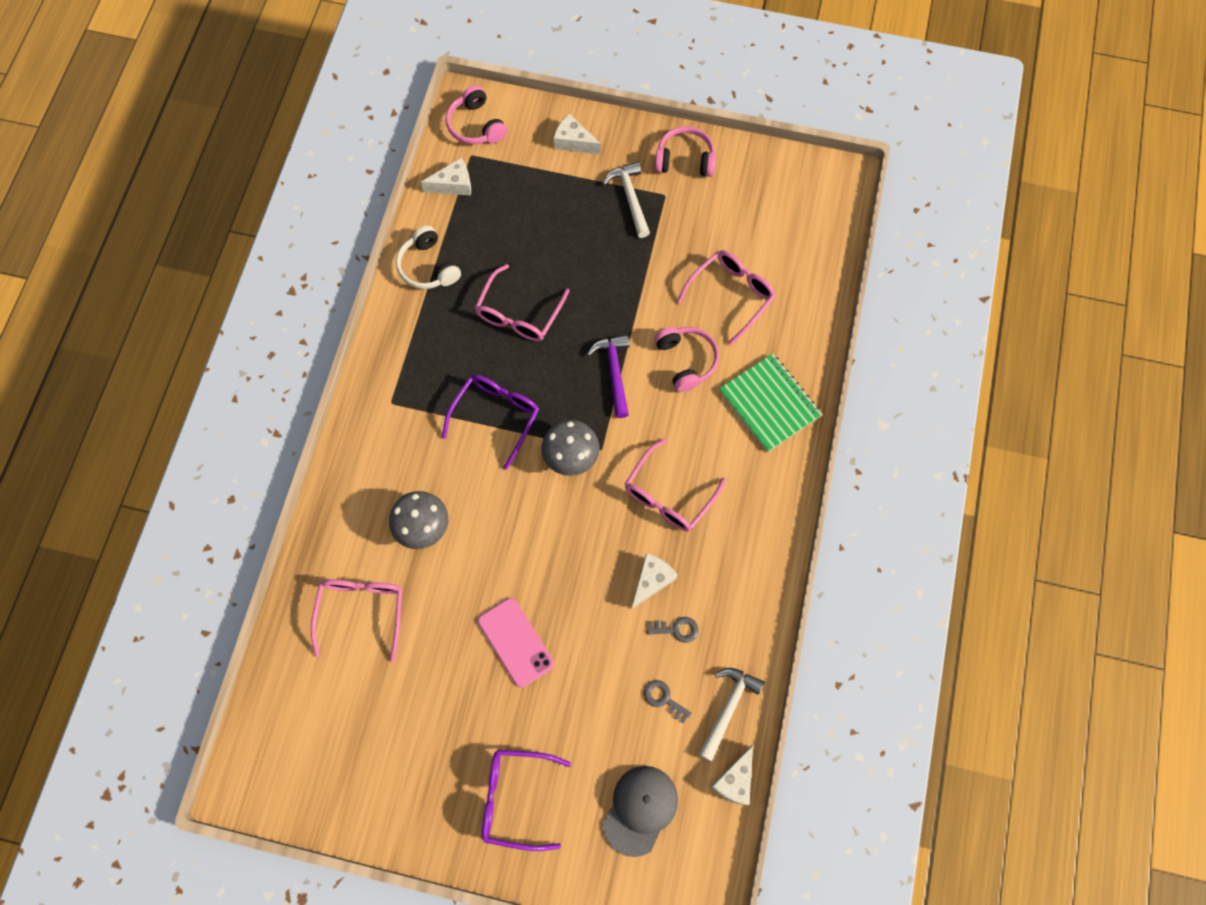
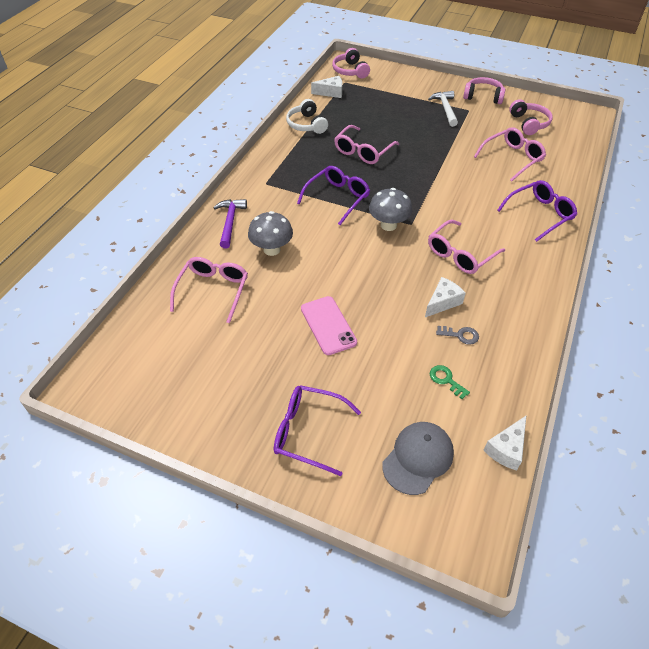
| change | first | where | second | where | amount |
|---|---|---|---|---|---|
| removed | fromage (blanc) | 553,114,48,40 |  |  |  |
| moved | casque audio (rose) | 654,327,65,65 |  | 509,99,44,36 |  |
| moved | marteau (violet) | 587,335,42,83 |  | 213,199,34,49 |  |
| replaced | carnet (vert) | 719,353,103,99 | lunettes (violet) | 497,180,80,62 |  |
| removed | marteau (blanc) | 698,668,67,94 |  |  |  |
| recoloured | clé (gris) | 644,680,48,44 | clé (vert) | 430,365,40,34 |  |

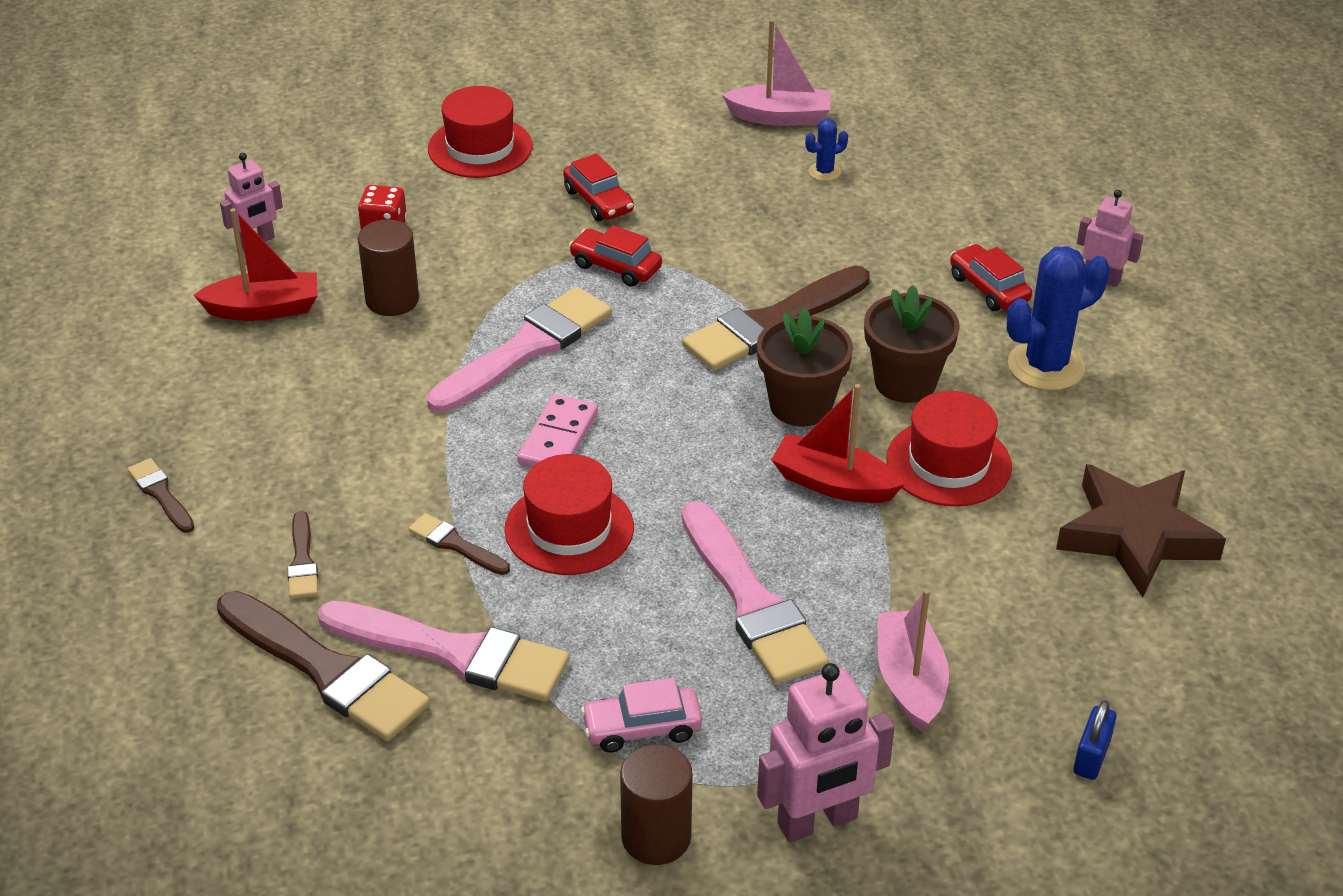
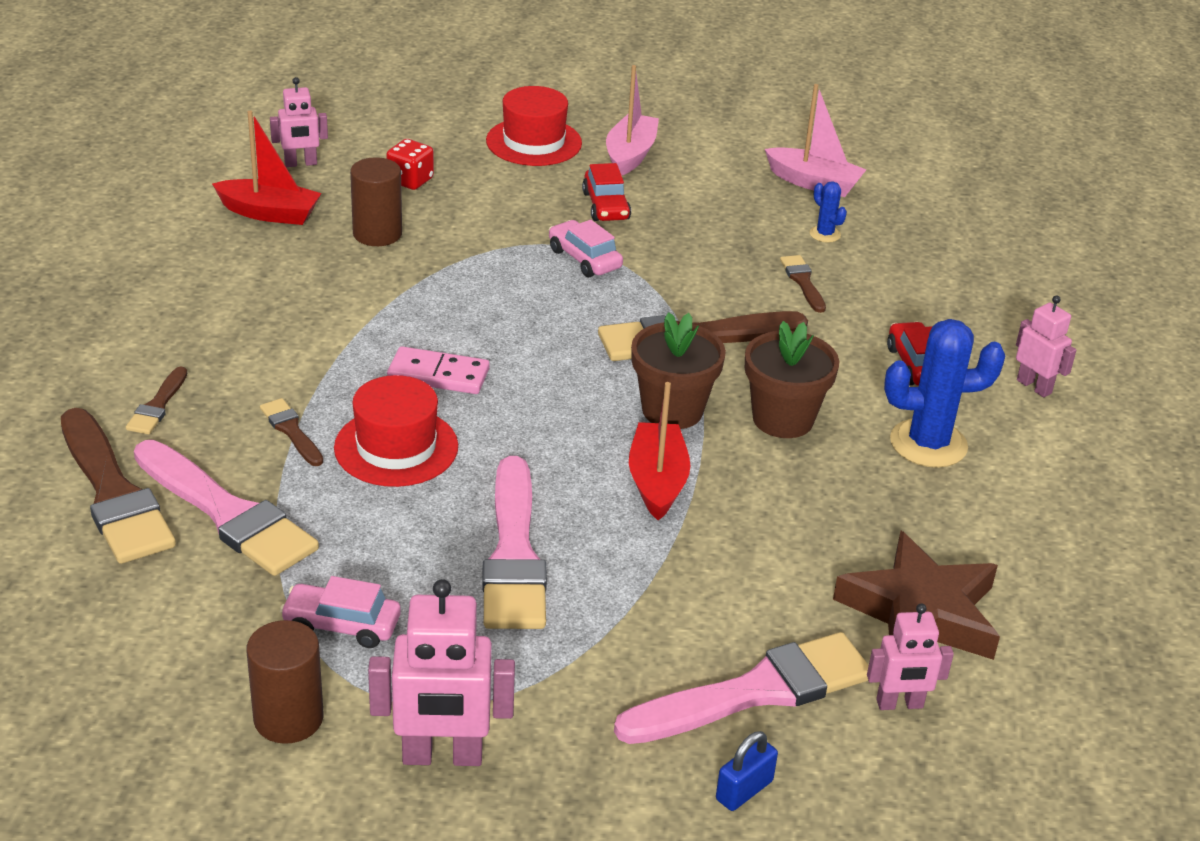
| change | first | where | second | where | amount |
|---|---|---|---|---|---|
| turned | cactus (bleu) | 805,119,43,62 |  | 810,182,37,61 | 60 degrees clockwise |
| recoloured | voiture (rouge) | 569,225,93,62 | voiture (rose) | 549,220,74,57 |  |
| moved | pinceau (rose) | 427,287,185,126 |  | 614,632,255,112 |  |
| turned | bateau (rouge) | 771,384,134,119 |  | 629,382,62,139 | 45 degrees clockwise |
| removed | chapeau (rouge) | 886,391,126,116 |  |  |  |
| turned | domino (rose) | 517,394,81,73 |  | 387,346,102,48 | 60 degrees clockwise |
| moved | pinceau (marron) | 127,458,68,75 |  | 780,255,46,58 |  |
| moved | bateau (rose) | 878,589,71,143 |  | 606,65,53,111 |  |
| added |  |  | robot (rose) | 867,604,87,106 |  |

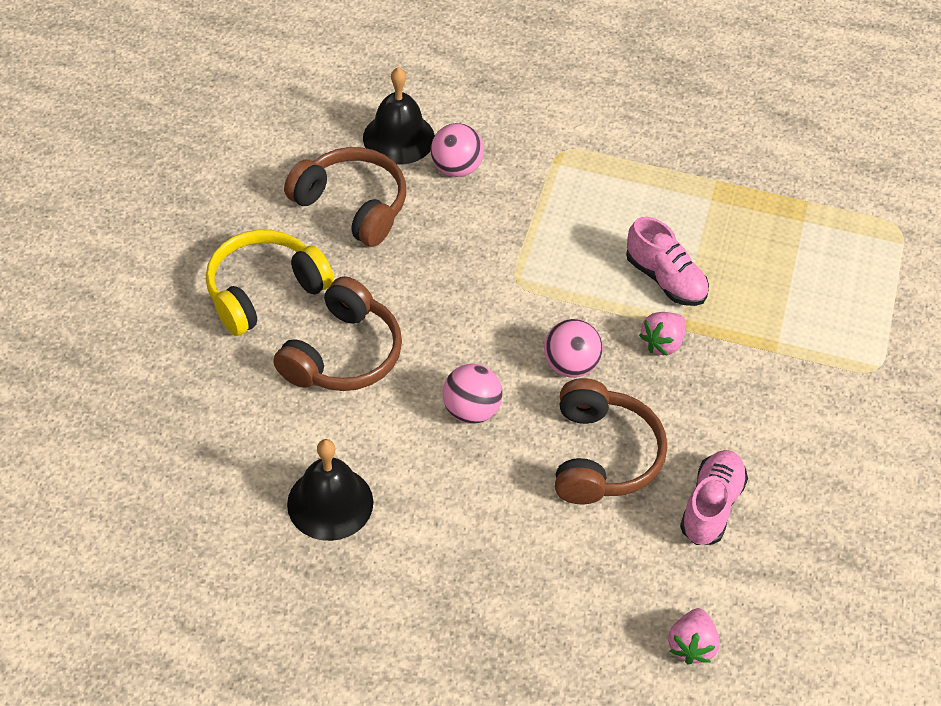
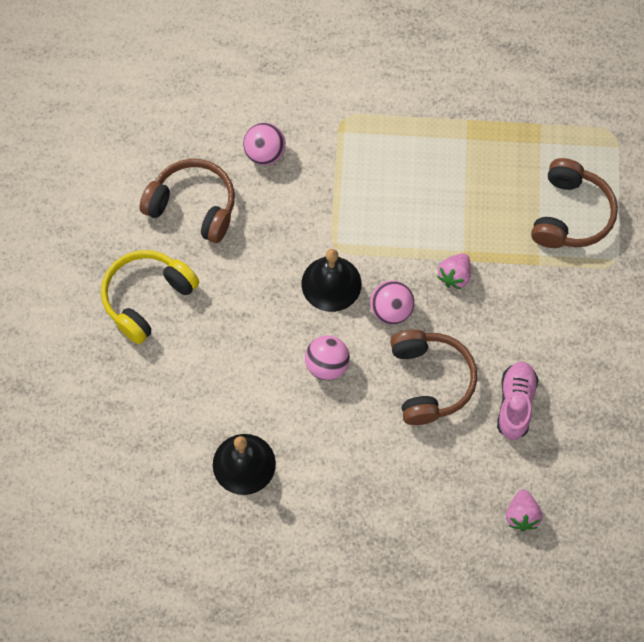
| change | first | where | second | where | amount |
|---|---|---|---|---|---|
| moved | cloche (noir) | 363,67,72,97 |  | 302,249,60,63 |  |
| removed | chaussure (rose) | 626,217,83,89 |  |  |  |
| moved | casque audio (marron) | 273,276,129,115 |  | 531,158,87,90 |  |

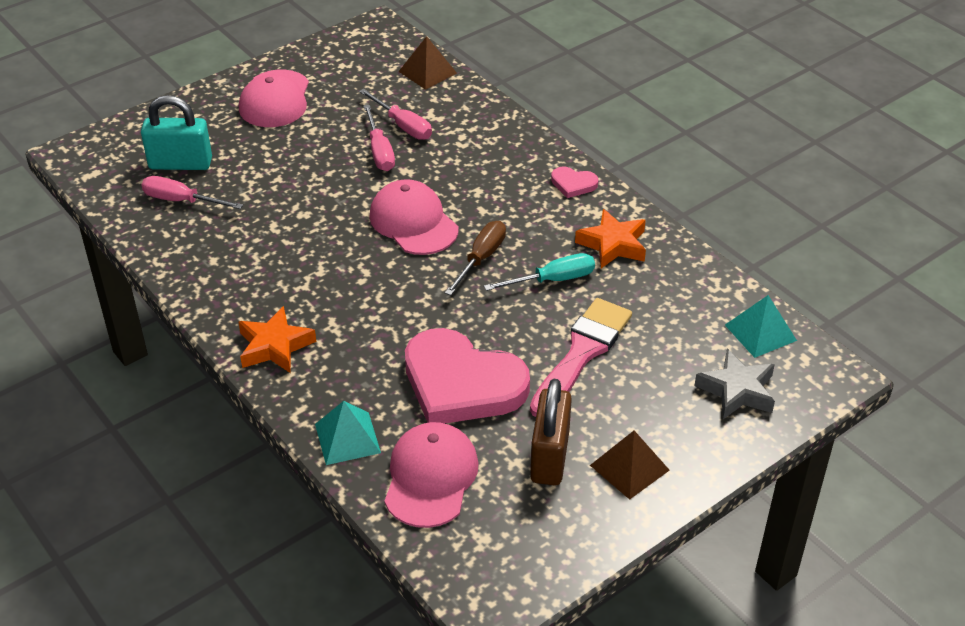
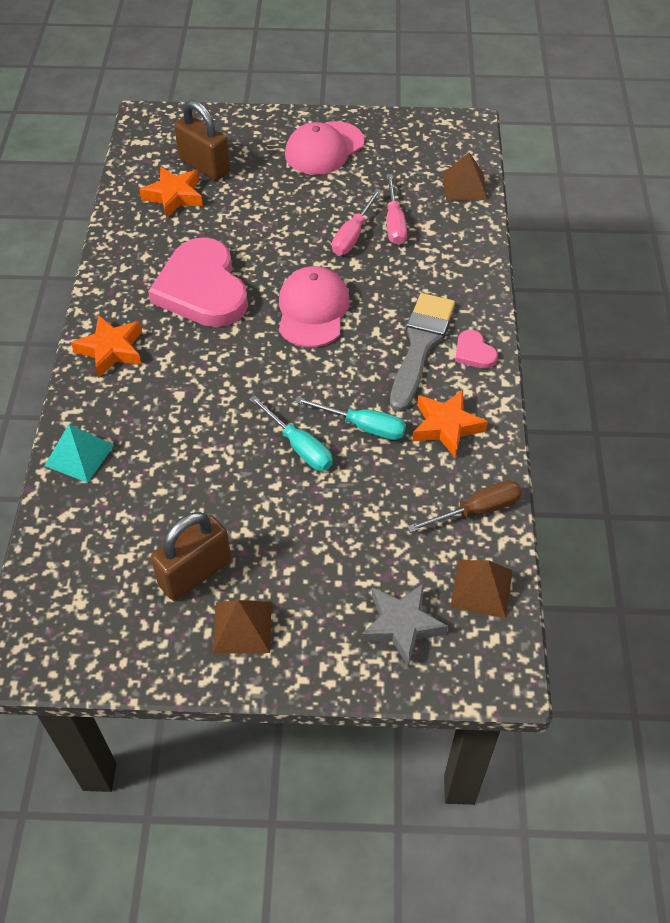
| change | first | where | second | where | amount |
|---|---|---|---|---|---|
| recoloured | cadenas (turquoise) | 141,95,71,75 | cadenas (marron) | 174,100,56,81 |  |
| replaced | tournevis (rose) | 141,176,102,33 | étoile (orange) | 139,167,64,52 |  |
| moved | tournevis (marron) | 445,221,61,75 |  | 408,480,114,52 |  |
| recoloured | pyramide (turquoise) | 725,295,72,63 | pyramide (marron) | 450,560,63,58 |  |
| removed | pinceau (rose) | 530,298,102,119 |  |  |  |
| moved | cœur (rose) | 405,328,125,96 |  | 148,237,100,90 |  |
| removed | casquette (rose) | 384,422,95,106 |  |  |  |
| added |  |  | pinceau (gris) | 390,293,65,119 |  |
| added |  |  | tournevis (turquoise) | 249,395,84,76 |  |

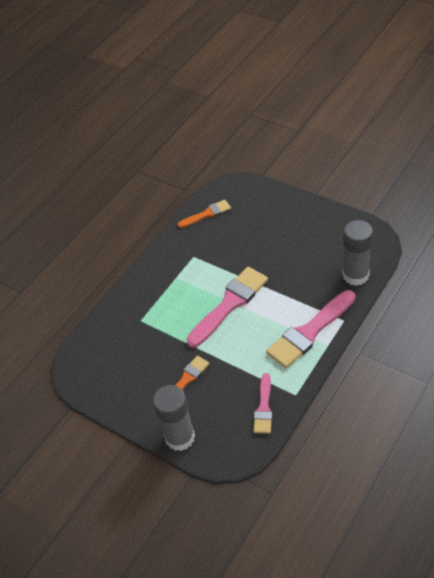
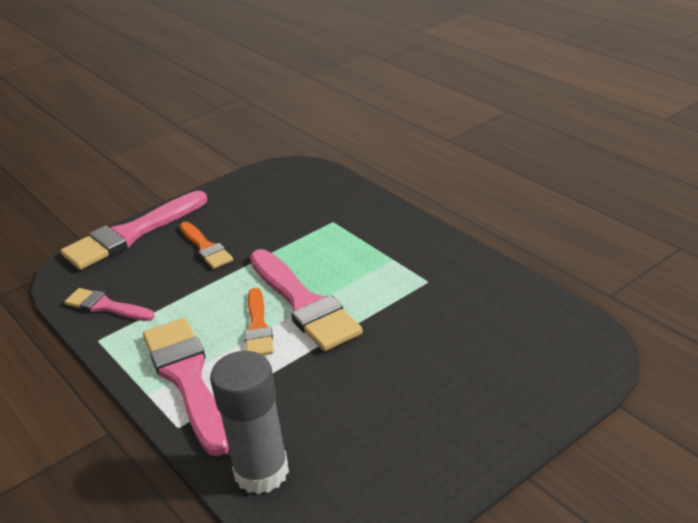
| change | first | where | second | where | amount |
|---|---|---|---|---|---|
| moved | pinceau (orange) | 178,200,53,28 |  | 244,288,30,67 |  |
| replaced | bâton de colle (gris) | 153,385,42,66 | pinceau (rose) | 61,191,146,79 |  |

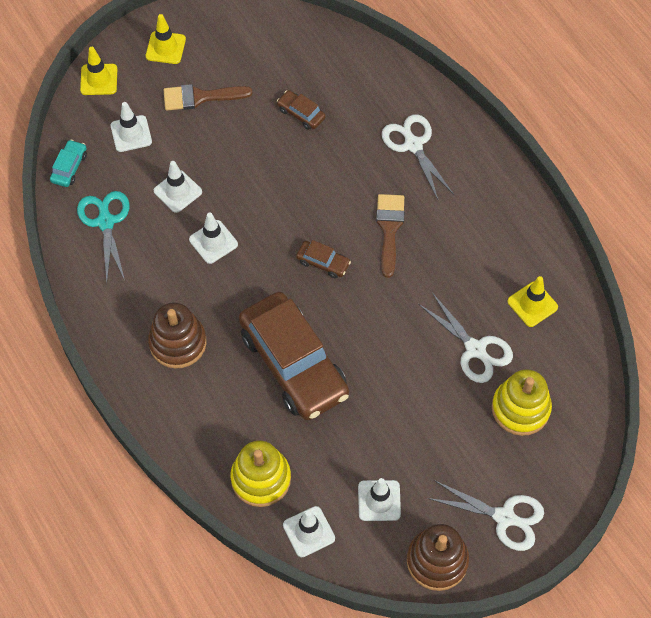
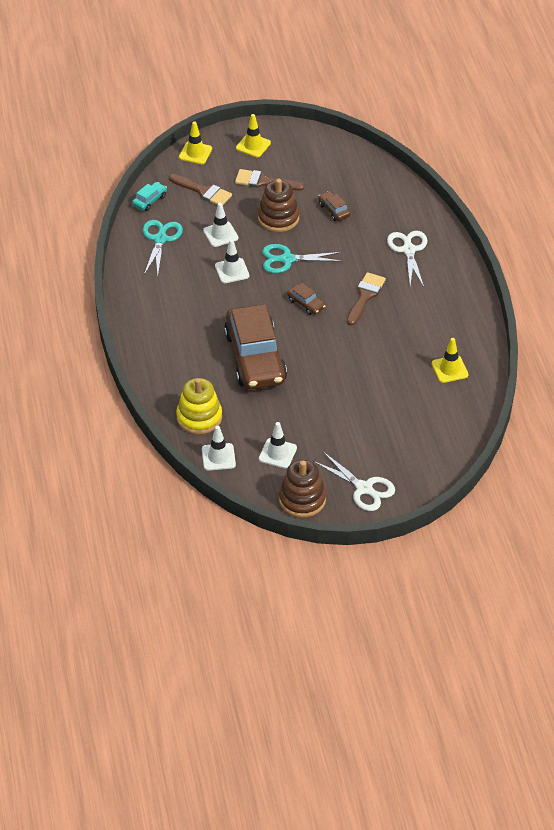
| change | first | where | second | where | amount |
|---|---|---|---|---|---|
| replaced | cône de chantier (blanc) | 111,102,41,50 | pinceau (marron) | 169,174,63,31 |  |
| removed | ciseaux (blanc) | 419,293,94,90 |  |  |  |
| moved | jouet à empiler (marron) | 148,302,59,67 |  | 258,179,41,53 |  |
| removed | jouet à empiler (jaune) | 492,369,60,67 |  |  |  |
| added |  |  | ciseaux (turquoise) | 262,244,81,29 |  |

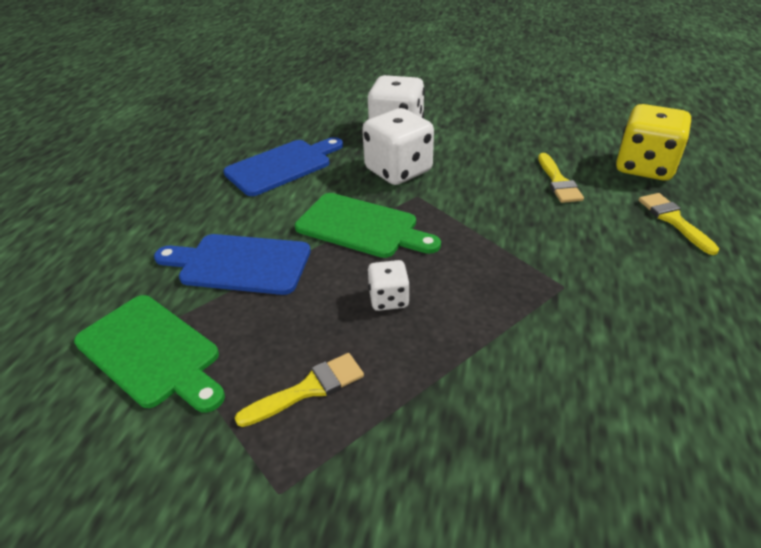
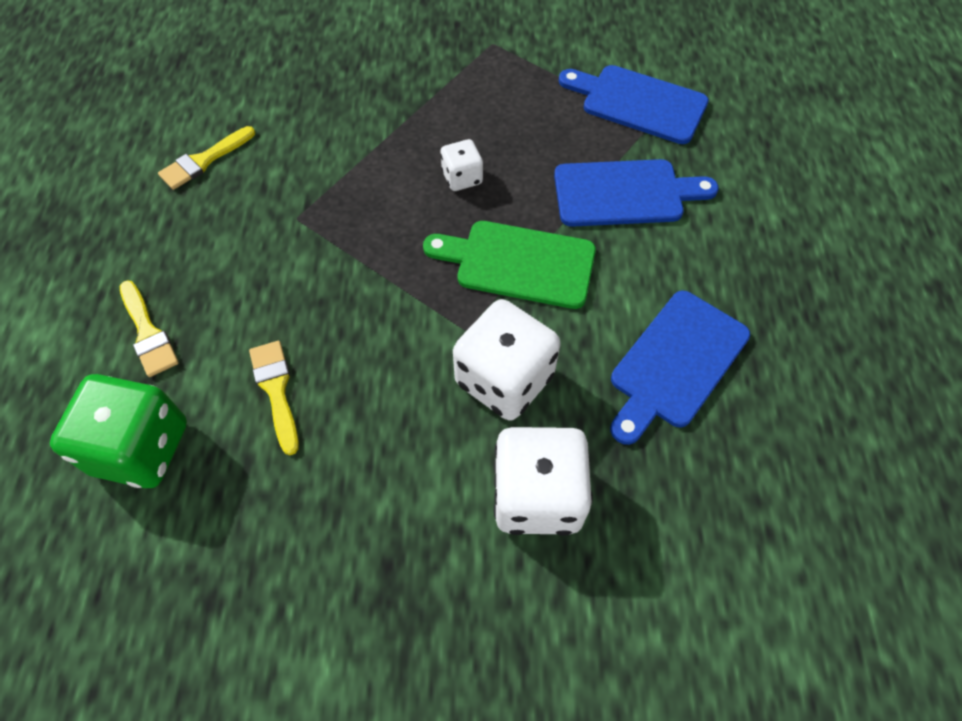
| change | first | where | second | where | amount |
|---|---|---|---|---|---|
| recoloured | dé (jaune) | 616,104,76,76 | dé (vert) | 50,374,137,114 |  |
| recoloured | planche à découper (vert) | 74,295,151,118 | planche à découper (bleu) | 559,65,150,79 |  |
| moved | pinceau (jaune) | 235,353,129,74 |  | 158,126,97,64 |  |

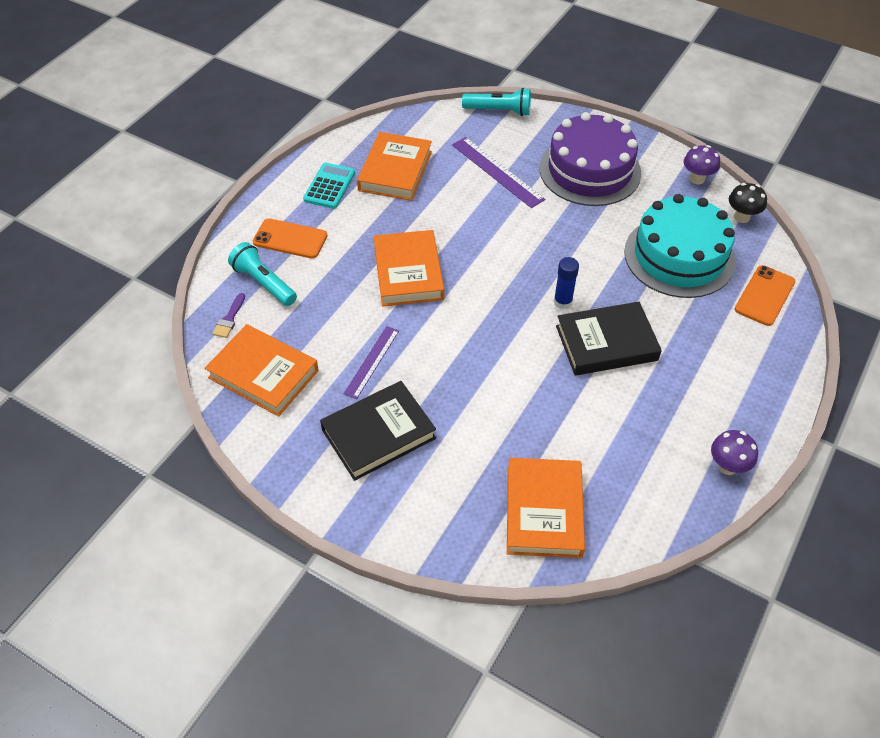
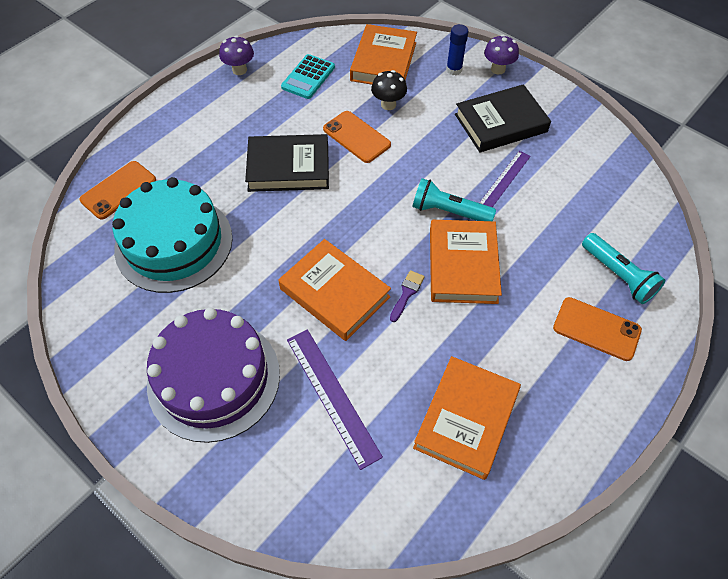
| change | first | where | second | where | amount |
|---|---|---|---|---|---|
| moved | lampe de poche (turquoise) | 462,88,69,28 |  | 412,178,84,43 |  |
| moved | champignon (violet) | 684,145,36,39 |  | 484,35,35,39 |  |
| moved | calculatrice (turquoise) | 303,163,52,46 |  | 281,54,54,45 |  |
| moved | champignon (noir) | 729,183,38,40 |  | 371,70,36,40 |  |
| moved | bâton de colle (bleu) | 554,257,25,52 |  | 446,24,23,51 |  |
| moved | pinceau (violet) | 212,293,33,45 |  | 390,270,35,52 |  |
| moved | livre (orange) | 205,324,114,93 |  | 278,239,113,102 |  |
| added |  |  | téléphone (orange) | 323,111,68,52 |  |

